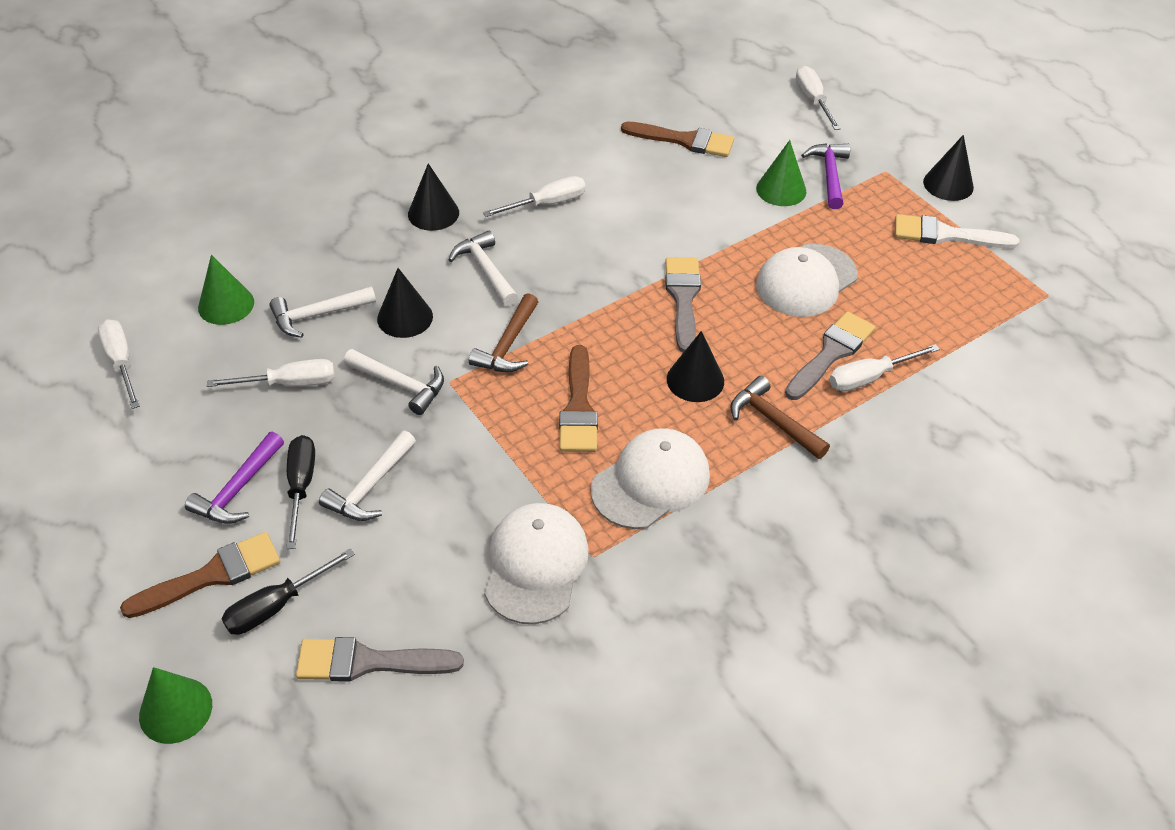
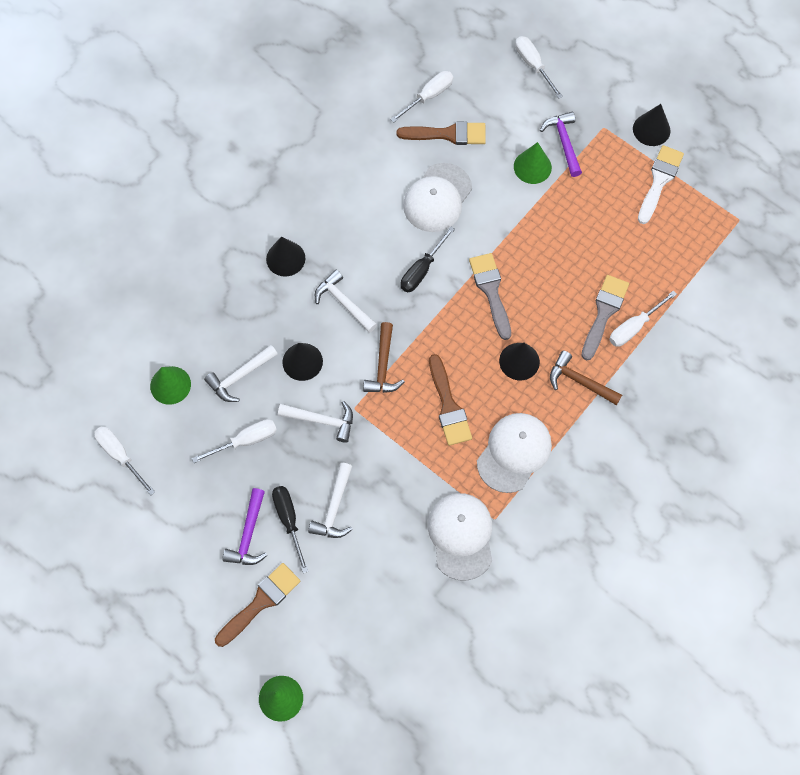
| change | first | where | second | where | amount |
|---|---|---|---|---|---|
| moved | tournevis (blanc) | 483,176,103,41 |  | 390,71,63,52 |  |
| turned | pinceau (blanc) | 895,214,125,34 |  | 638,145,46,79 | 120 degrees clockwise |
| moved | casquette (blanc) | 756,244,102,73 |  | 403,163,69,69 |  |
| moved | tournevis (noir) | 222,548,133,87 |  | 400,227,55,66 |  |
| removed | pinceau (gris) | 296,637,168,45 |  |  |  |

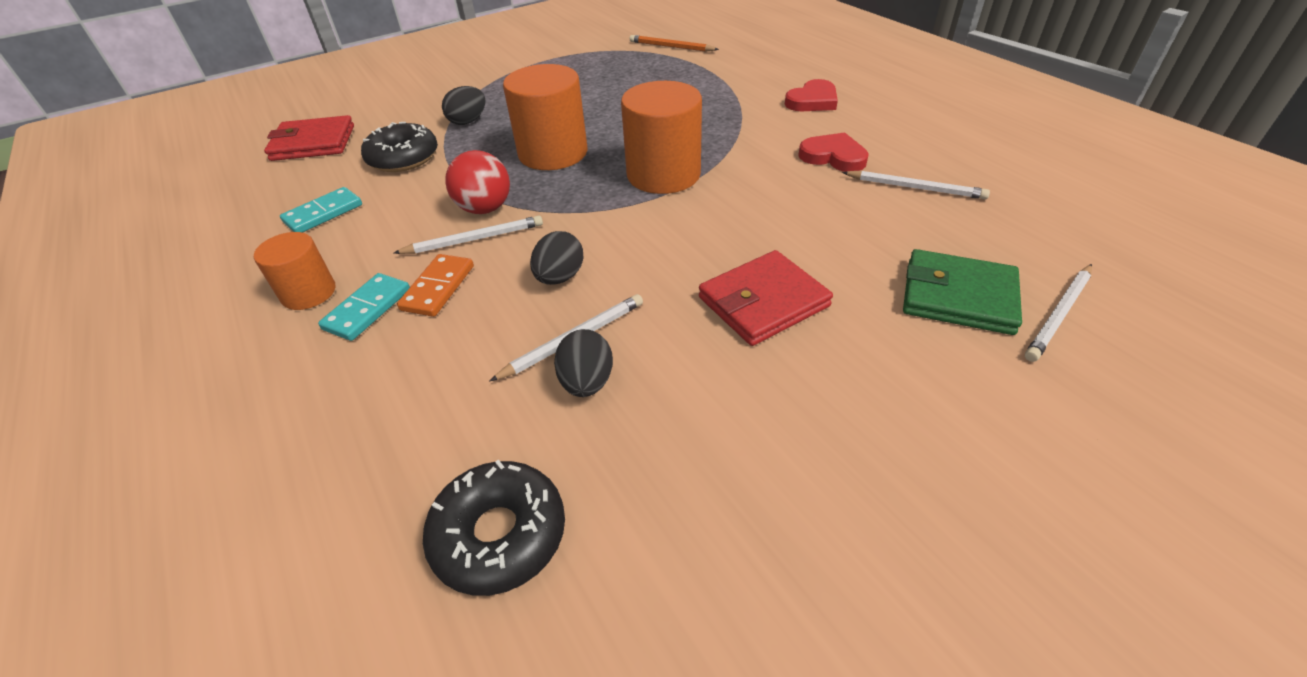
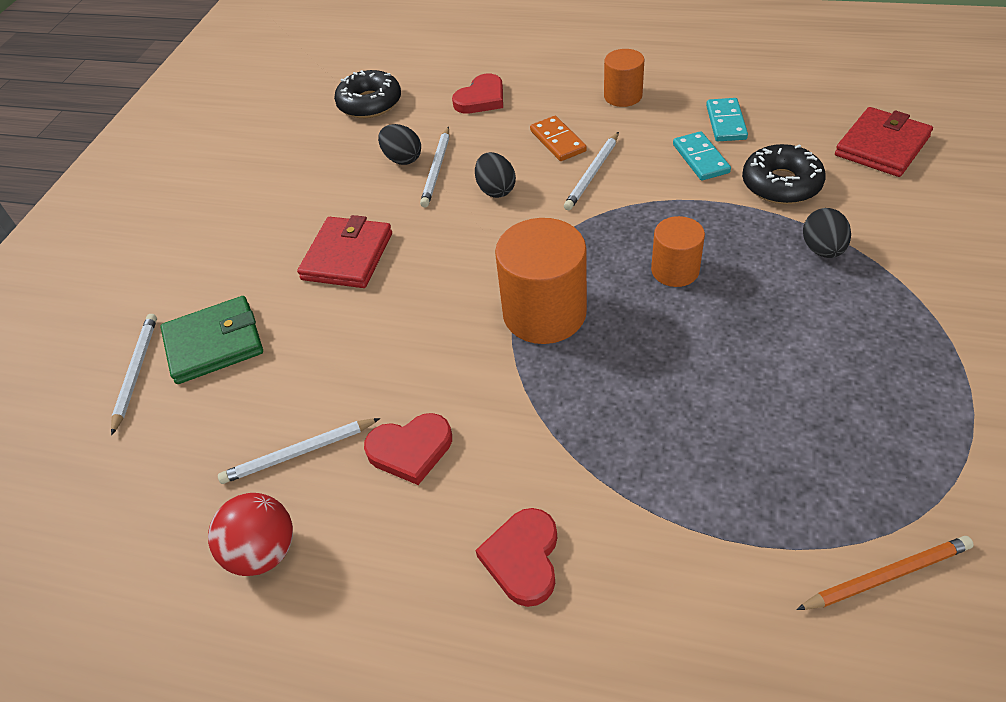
| change | first | where | second | where | amount |
|---|---|---|---|---|---|
| resized | cylindre (orange) | 503,64,85,106 |  | 651,216,54,71 | x0.58 |
| moved | balle (rouge) | 445,150,65,64 |  | 208,493,85,83 |  |
| moved | domino (turquoise) | 318,273,92,68 |  | 673,131,58,50 |  |
| added |  |  | cœur (rouge) | 452,74,51,40 |  |

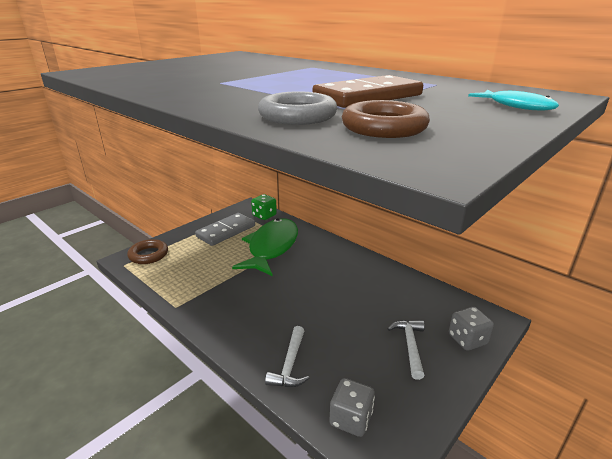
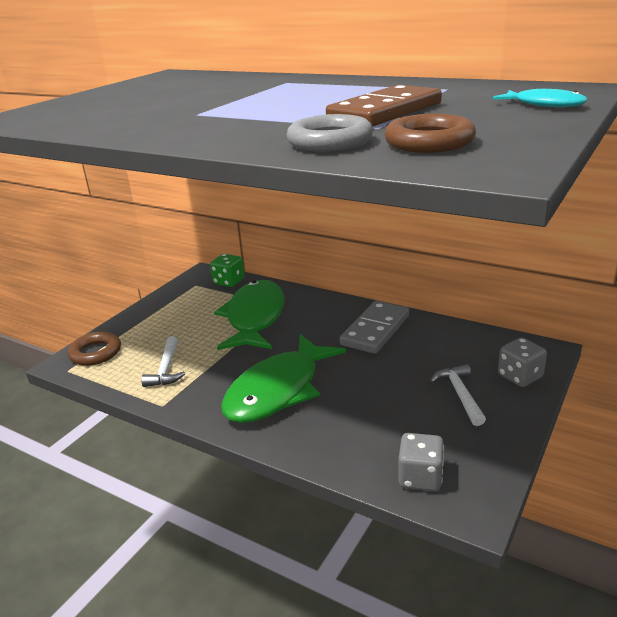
| change | first | where | second | where | amount |
|---|---|---|---|---|---|
| moved | domino (gris) | 195,213,60,33 |  | 340,301,69,53 |  |
| moved | marteau (blanc) | 265,326,44,61 |  | 141,336,44,51 |  |
| added |  |  | poisson (vert) | 221,334,125,89 |  |

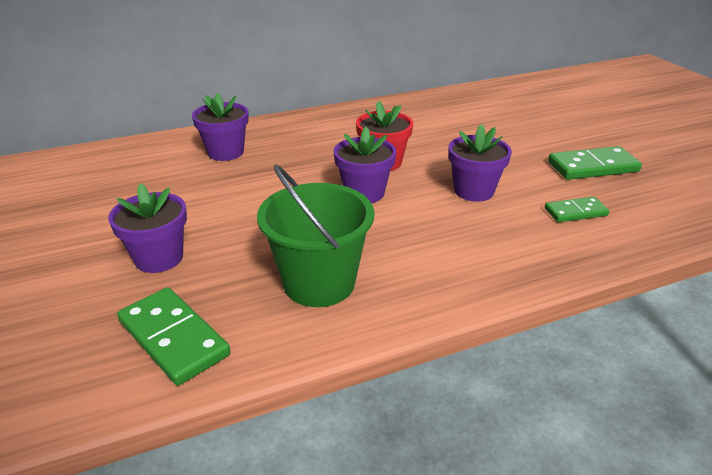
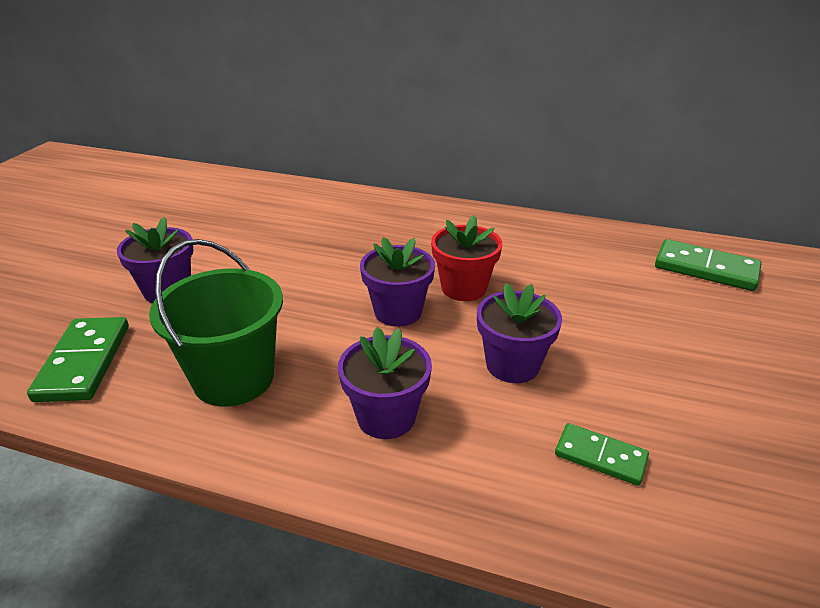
| change | first | where | second | where | amount |
|---|---|---|---|---|---|
| moved | pot de fleurs (violet) | 192,93,57,68 |  | 338,327,94,112 |  |
| moved | domino (vert) | 548,146,94,34 |  | 655,239,106,52 |  |

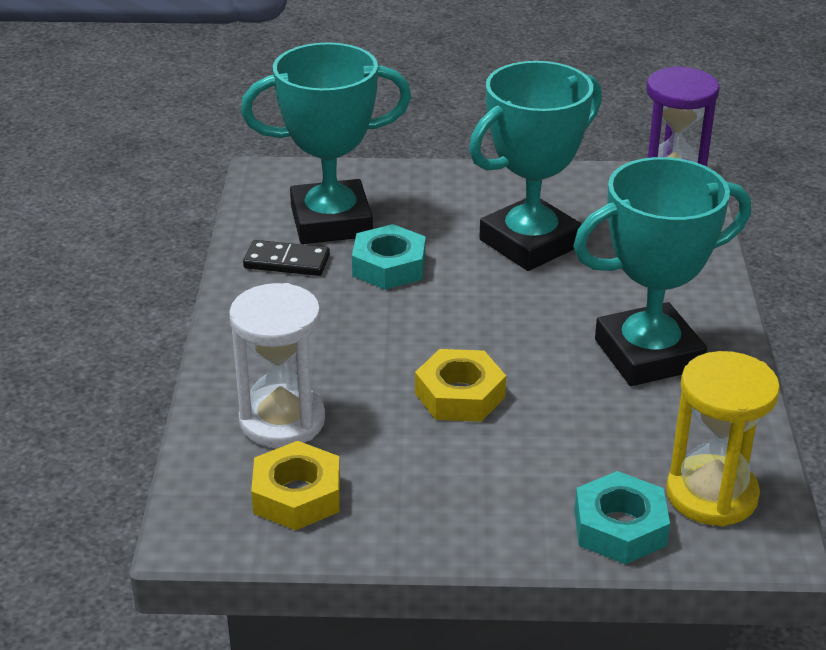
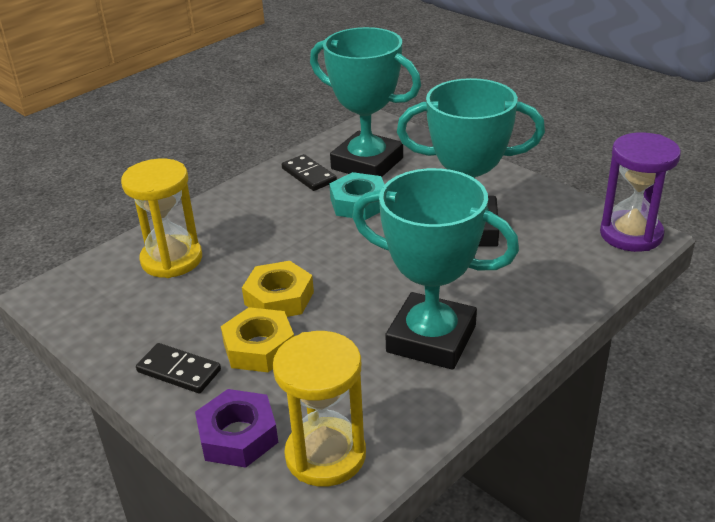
| change | first | where | second | where | amount |
|---|---|---|---|---|---|
| recoloured | sablier (blanc) | 229,283,96,165 | sablier (jaune) | 121,159,81,119 |  |
| moved | écrou (jaune) | 251,441,89,89 |  | 221,307,73,65 |  |
| recoloured | écrou (turquoise) | 574,471,96,93 | écrou (violet) | 195,389,83,79 |  |
| added |  |  | domino (noir) | 136,343,85,50 |  |

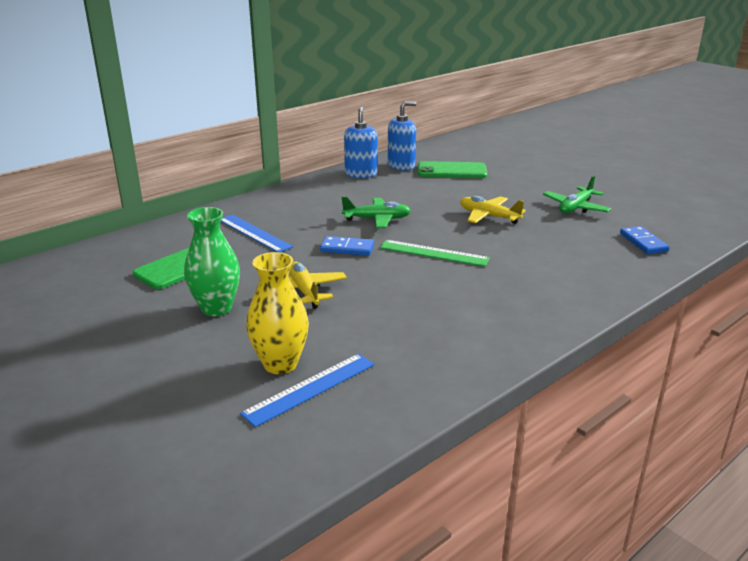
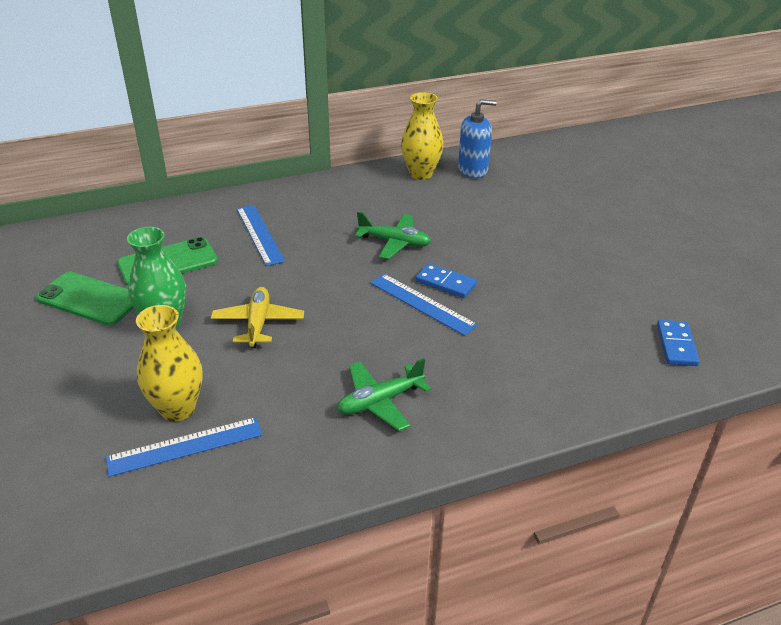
| change | first | where | second | where | amount |
|---|---|---|---|---|---|
| replaced | distributeur de savon (bleu) | 344,106,34,72 | vase (jaune) | 401,92,43,88 |  |
| moved | téléphone (vert) | 418,161,69,17 |  | 36,271,98,55 |  |
| moved | avion (vert) | 543,176,68,37 |  | 337,358,94,73 |  |
| removed | avion (jaune) | 460,196,66,28 |  |  |  |
| moved | domino (bleu) | 320,236,54,20 |  | 416,263,61,35 |  |
| recoloured | règle (vert) | 380,240,110,27 | règle (bleu) | 370,274,108,62 |  |

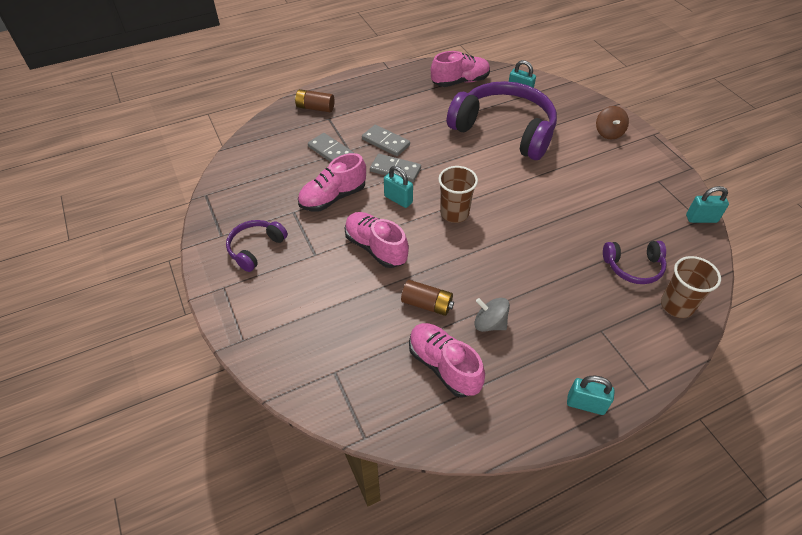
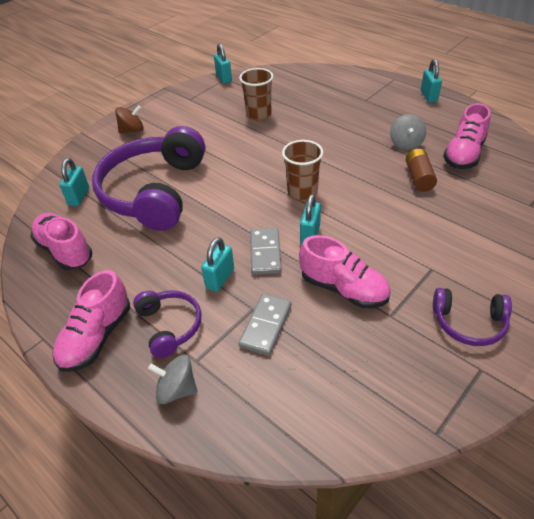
| change | first | where | second | where | amount |
|---|---|---|---|---|---|
| replaced | pile (marron) | 295,89,40,23 | toupie (gris) | 148,355,49,49 |  |
| replaced | domino (gris) | 362,125,48,31 | cadenas (turquoise) | 201,237,33,55 |  |
| moved | chaussure (rose) | 345,212,64,56 |  | 52,270,78,102 |  |
| moved | casque audio (violet) | 603,241,64,43 |  | 133,290,68,68 |  |
| moved | gobelet (marron) | 661,256,60,62 |  | 239,68,34,52 |  |

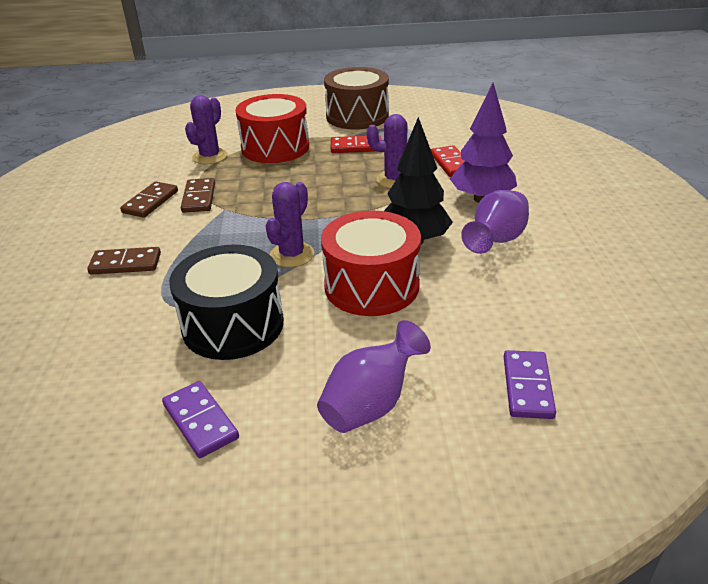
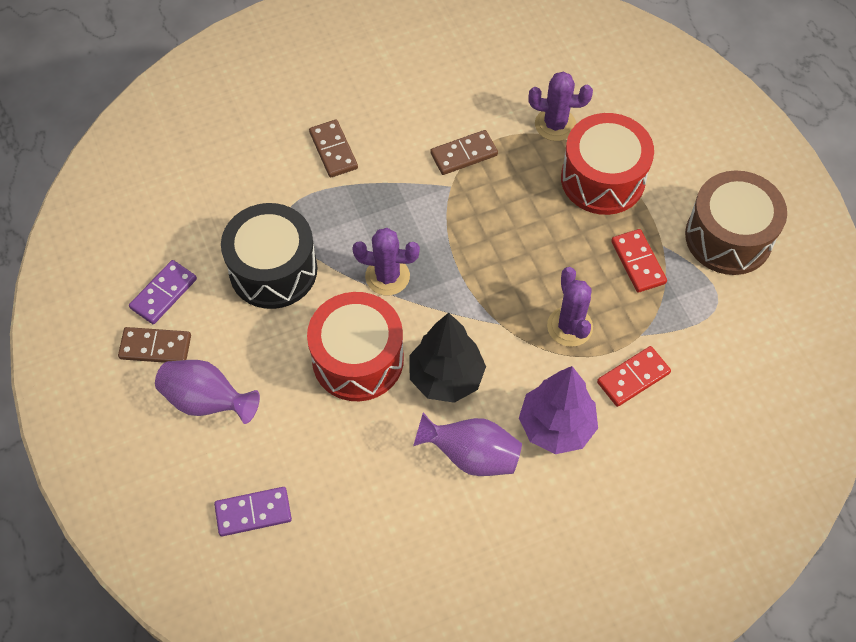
| change | first | where | second | where | amount |
|---|---|---|---|---|---|
| moved | domino (marron) | 120,182,58,36 |  | 118,327,73,36 |  |

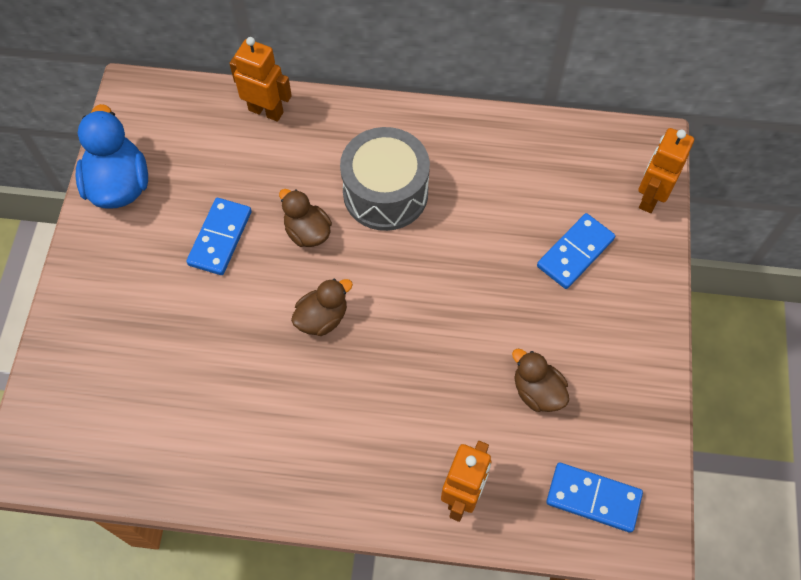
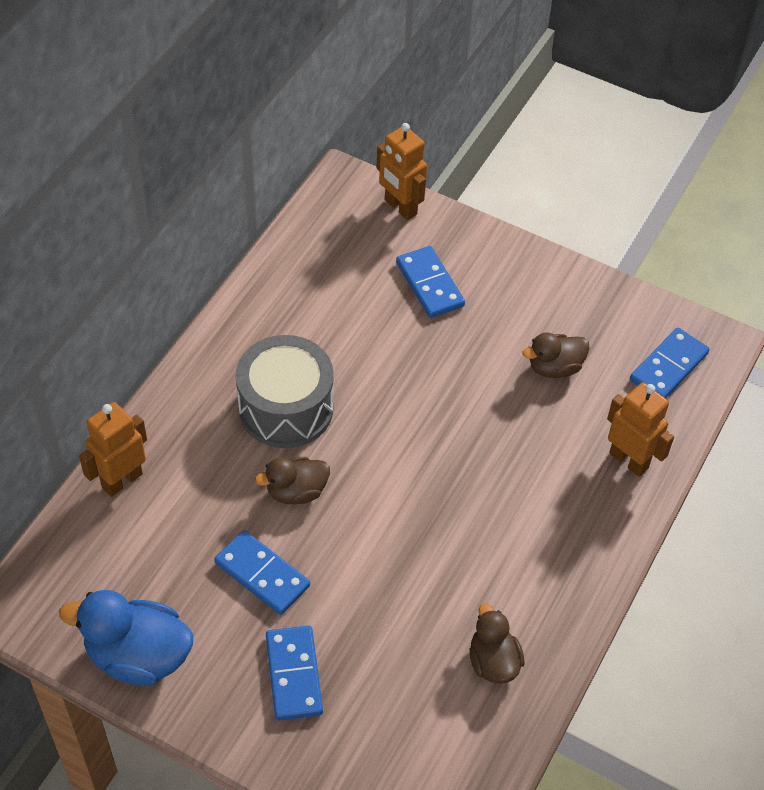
| change | first | where | second | where | amount |
|---|---|---|---|---|---|
| moved | canard (marron) | 291,279,62,57 |  | 470,603,55,81 |  |
| added |  |  | domino (bleu) | 266,625,57,96 |  |

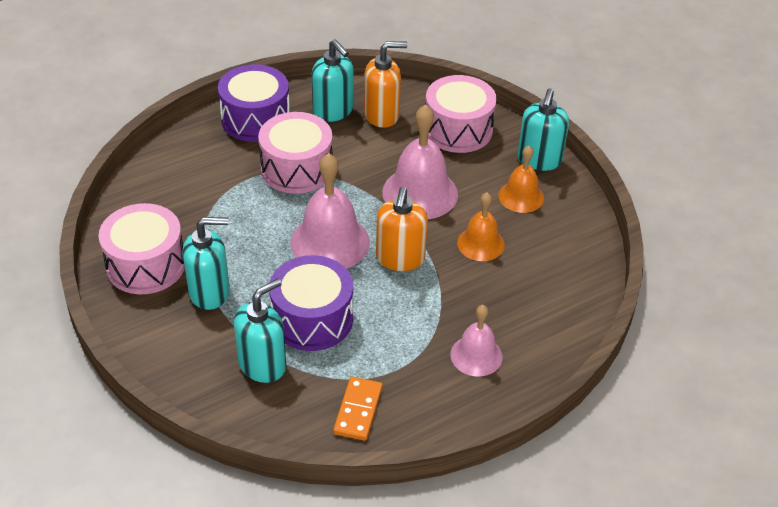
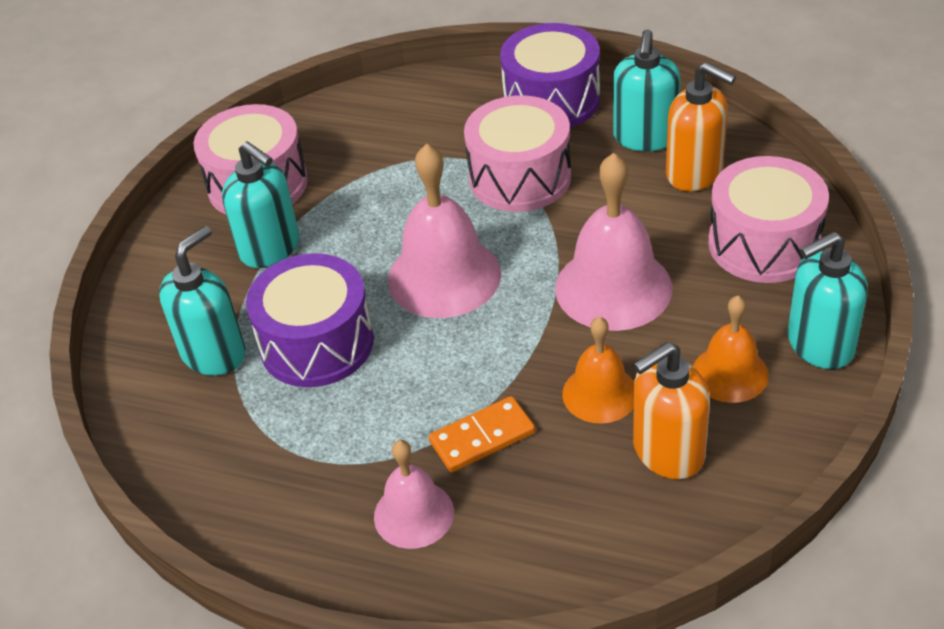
| change | first | where | second | where | amount |
|---|---|---|---|---|---|
| moved | distributeur de savon (orange) | 376,187,52,84 |  | 633,342,77,137 |  |
| turned | distributeur de savon (turquoise) | 234,278,52,105 |  | 159,226,87,150 | 60 degrees counterclockwise |
| moved | domino (orange) | 333,377,49,64 |  | 429,396,106,76 |  |

